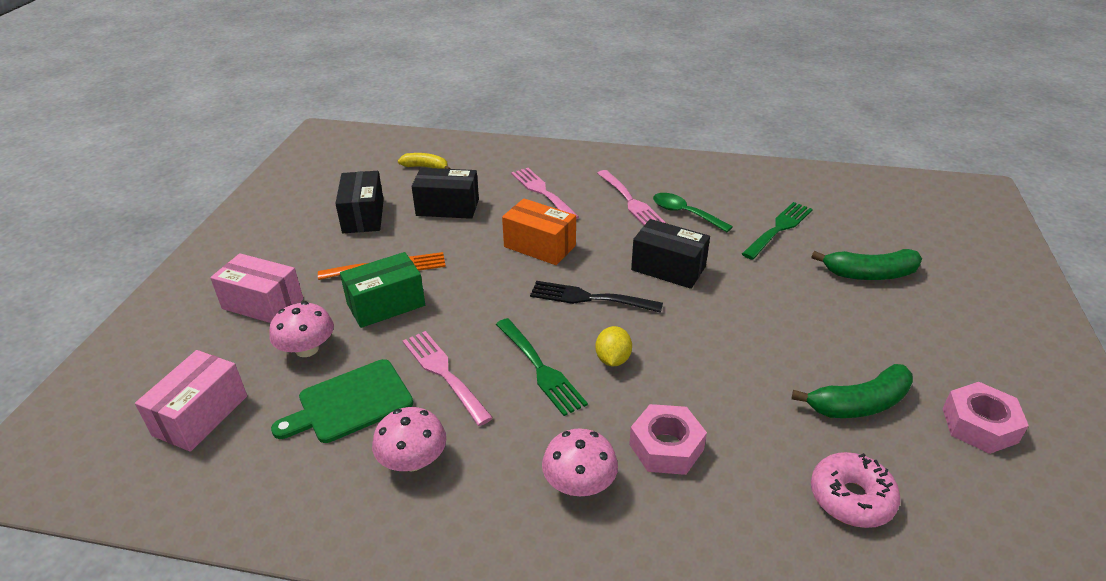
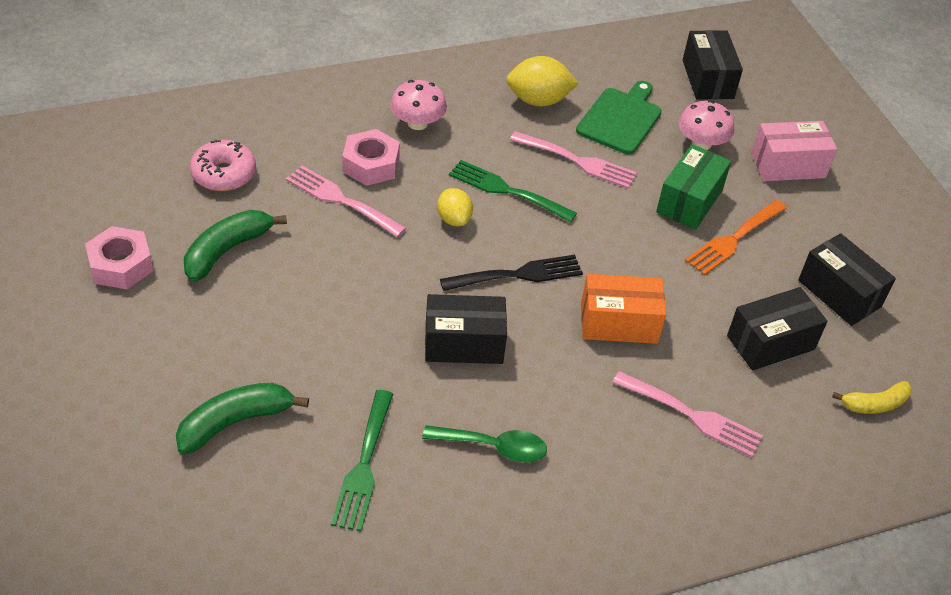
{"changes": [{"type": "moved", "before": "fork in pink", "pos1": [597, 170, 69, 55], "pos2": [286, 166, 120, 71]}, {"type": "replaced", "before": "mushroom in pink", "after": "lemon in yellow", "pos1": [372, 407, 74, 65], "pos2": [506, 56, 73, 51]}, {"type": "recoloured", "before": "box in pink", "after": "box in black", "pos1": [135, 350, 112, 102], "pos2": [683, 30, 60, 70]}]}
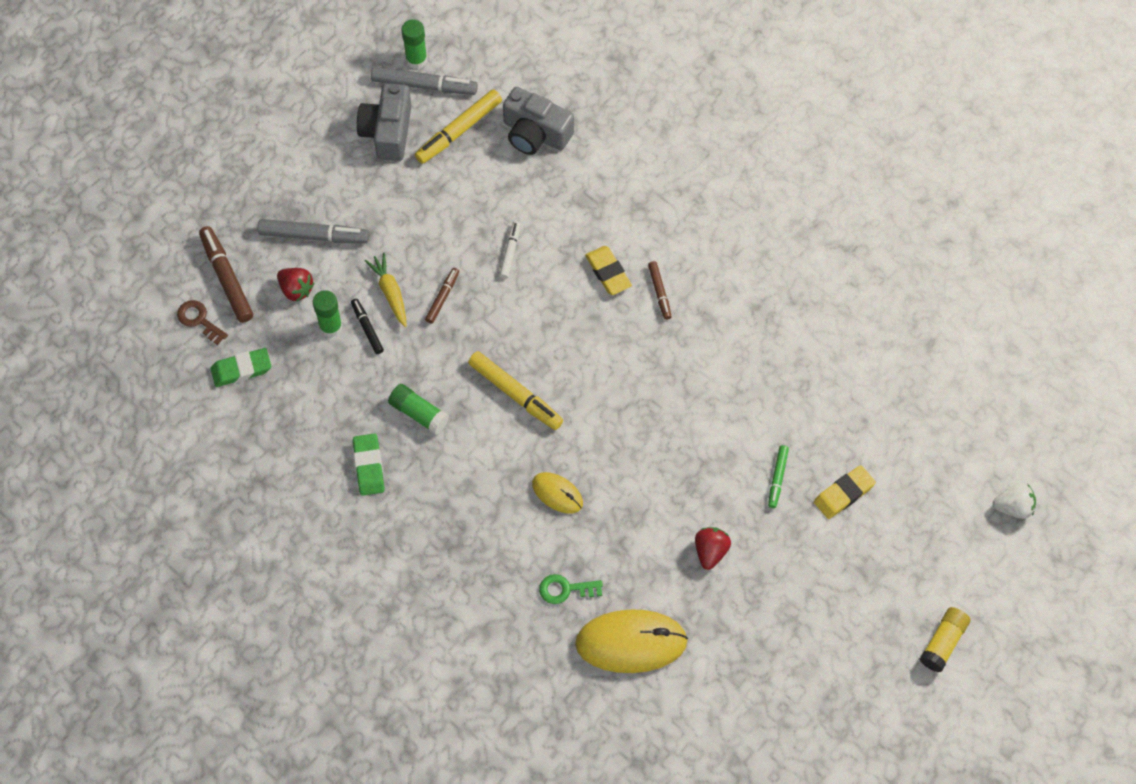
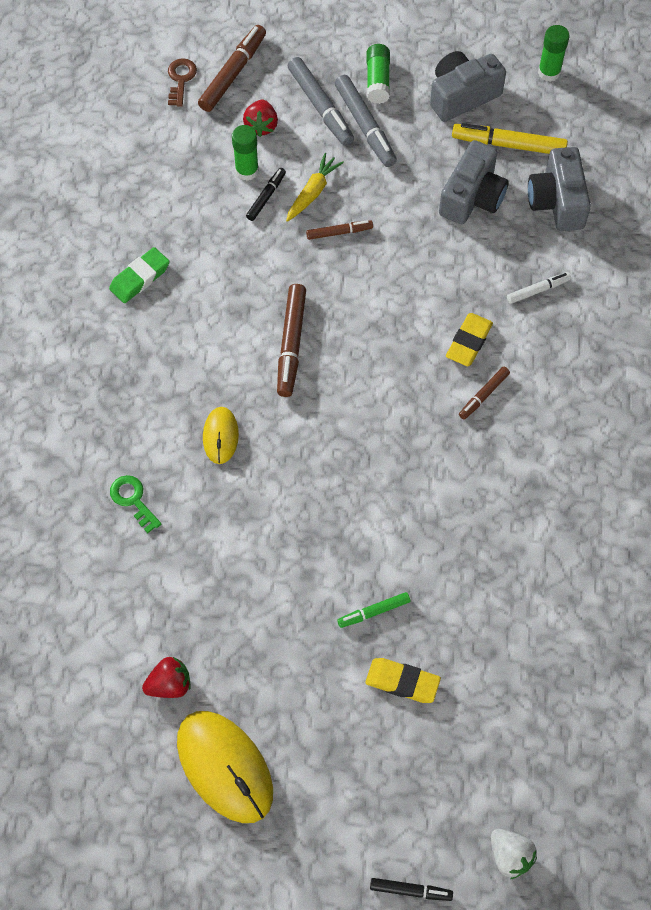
{"changes": [{"type": "moved", "before": "strawberry in red", "pos1": [695, 527, 36, 43], "pos2": [142, 657, 49, 41]}, {"type": "moved", "before": "mouse in yellow", "pos1": [575, 609, 113, 64], "pos2": [177, 711, 96, 112]}, {"type": "recoloured", "before": "marker in yellow", "after": "marker in brown", "pos1": [468, 351, 95, 79], "pos2": [277, 284, 29, 113]}, {"type": "moved", "before": "marker in grey", "pos1": [371, 66, 107, 29], "pos2": [335, 75, 62, 92]}, {"type": "moved", "before": "glue stick in green", "pos1": [388, 384, 61, 51], "pos2": [367, 44, 23, 60]}, {"type": "added", "after": "marker in black", "pos2": [370, 878, 83, 23]}, {"type": "added", "after": "camera in grey", "pos2": [439, 140, 70, 84]}, {"type": "moved", "before": "marker in white", "pos1": [500, 221, 20, 58], "pos2": [507, 272, 64, 32]}, {"type": "removed", "before": "eraser in green", "pos1": [211, 348, 60, 39]}, {"type": "removed", "before": "glue stick in yellow", "pos1": [920, 607, 51, 65]}]}
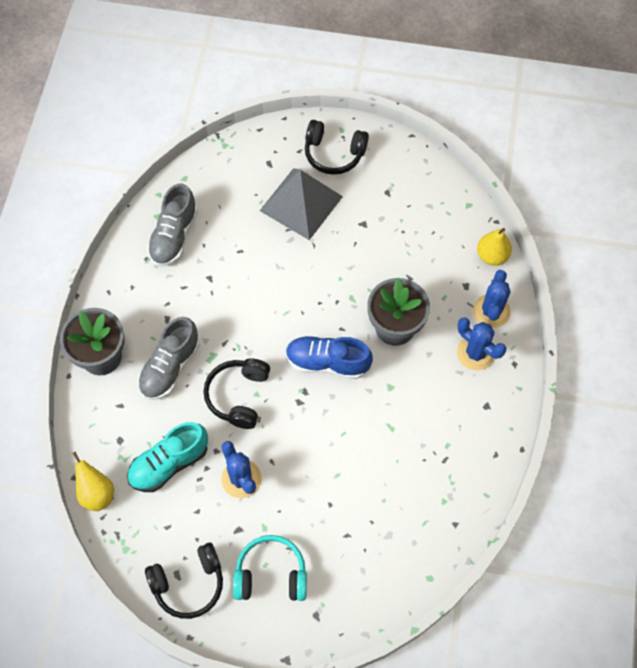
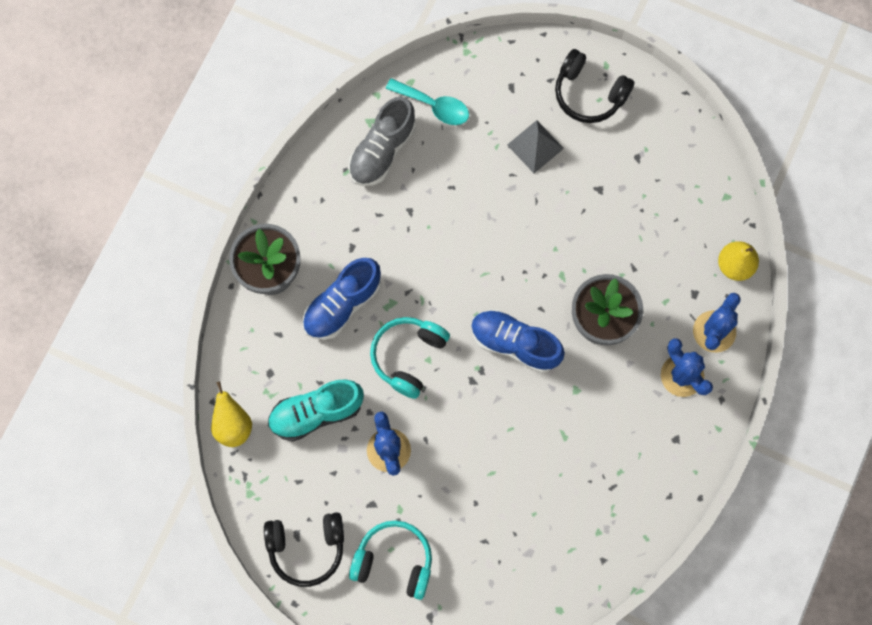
{"changes": [{"type": "recoloured", "before": "shoe in grey", "after": "shoe in blue", "pos1": [138, 317, 62, 83], "pos2": [303, 258, 78, 82]}, {"type": "recoloured", "before": "headphones in black", "after": "headphones in turquoise", "pos1": [204, 358, 66, 71], "pos2": [370, 317, 80, 82]}, {"type": "added", "after": "spoon in turquoise", "pos2": [386, 78, 83, 47]}, {"type": "resized", "before": "pyramid in grey", "pos1": [260, 168, 83, 72], "pos2": [507, 120, 57, 53], "scale": 0.57}]}
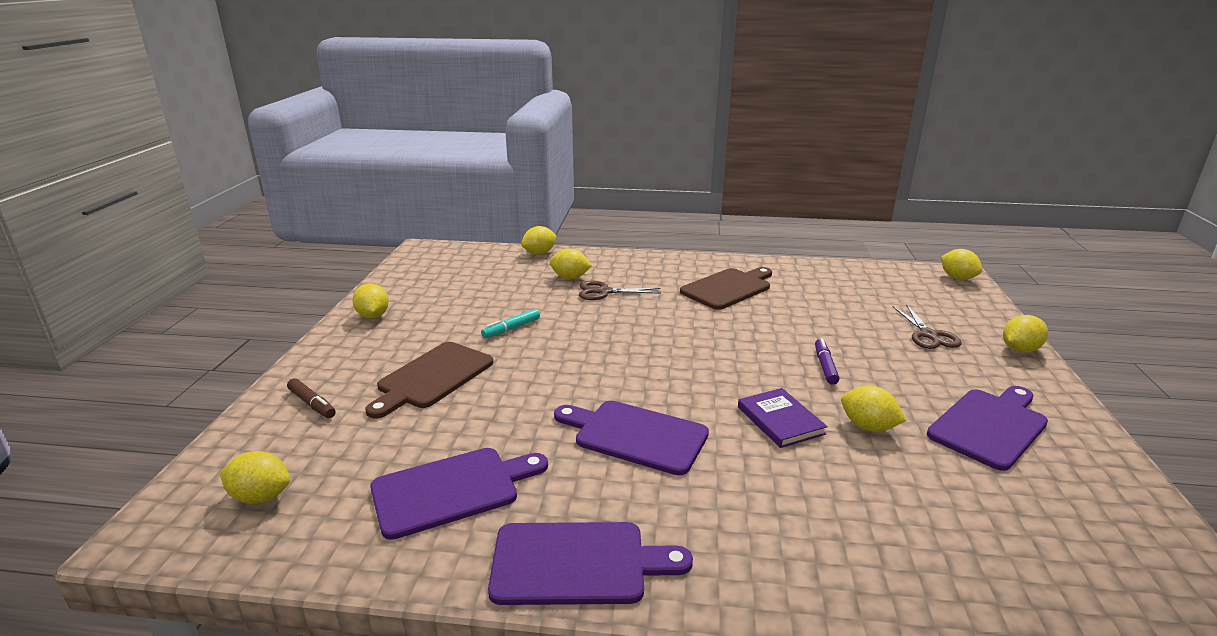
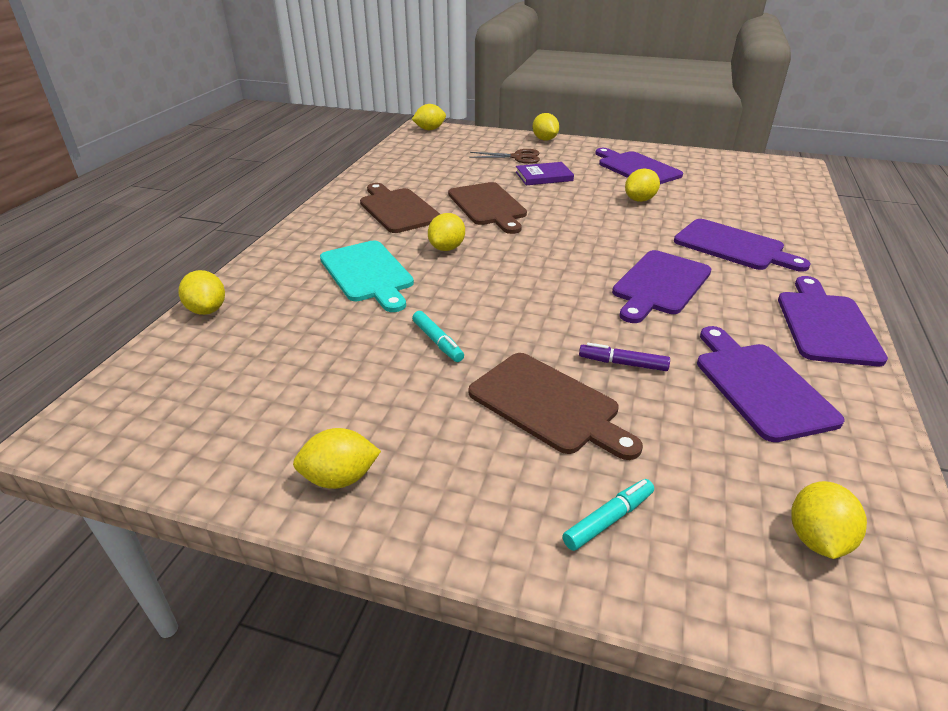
{"changes": [{"type": "replaced", "before": "scissors in brown", "after": "cutting board in turquoise", "pos1": [579, 281, 82, 19], "pos2": [320, 241, 94, 71]}, {"type": "moved", "before": "lemon in yellow", "pos1": [549, 248, 43, 31], "pos2": [428, 213, 37, 38]}, {"type": "added", "after": "cutting board in brown", "pos2": [448, 182, 79, 52]}, {"type": "moved", "before": "book in purple", "pos1": [738, 388, 90, 60], "pos2": [516, 162, 58, 23]}, {"type": "recoloured", "before": "marker in brown", "after": "marker in turquoise", "pos1": [287, 378, 49, 40], "pos2": [562, 479, 92, 72]}, {"type": "moved", "before": "marker in purple", "pos1": [815, 338, 25, 47], "pos2": [579, 343, 91, 28]}, {"type": "added", "after": "cutting board in purple", "pos2": [674, 219, 137, 53]}]}
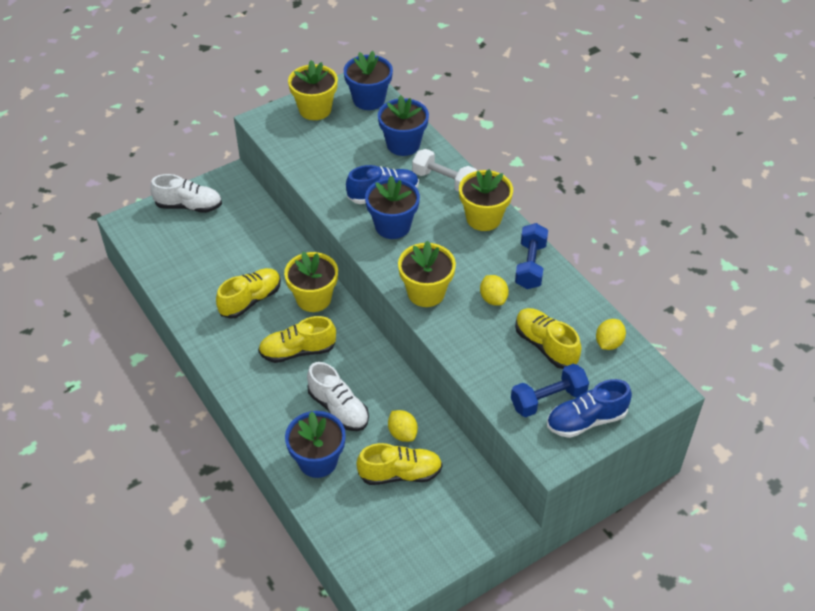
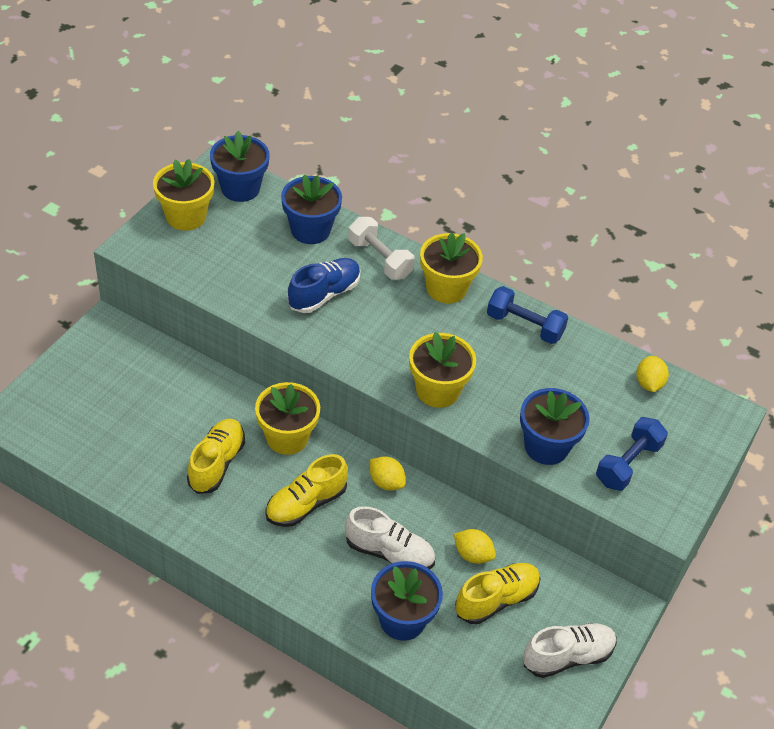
{"changes": [{"type": "turned", "before": "dumbbell in white", "pos1": [412, 149, 65, 43], "pos2": [348, 217, 67, 63], "turn": 45}, {"type": "moved", "before": "lemon in yellow", "pos1": [480, 275, 29, 31], "pos2": [370, 457, 35, 33]}, {"type": "turned", "before": "dumbbell in blue", "pos1": [515, 223, 33, 66], "pos2": [487, 286, 81, 58], "turn": -45}, {"type": "moved", "before": "flower pot in blue", "pos1": [365, 176, 55, 63], "pos2": [520, 388, 70, 77]}, {"type": "moved", "before": "shoe in white", "pos1": [150, 174, 72, 39], "pos2": [523, 623, 94, 55]}, {"type": "removed", "before": "shoe in yellow", "pos1": [515, 308, 66, 61]}, {"type": "removed", "before": "shoe in blue", "pos1": [547, 379, 85, 59]}]}
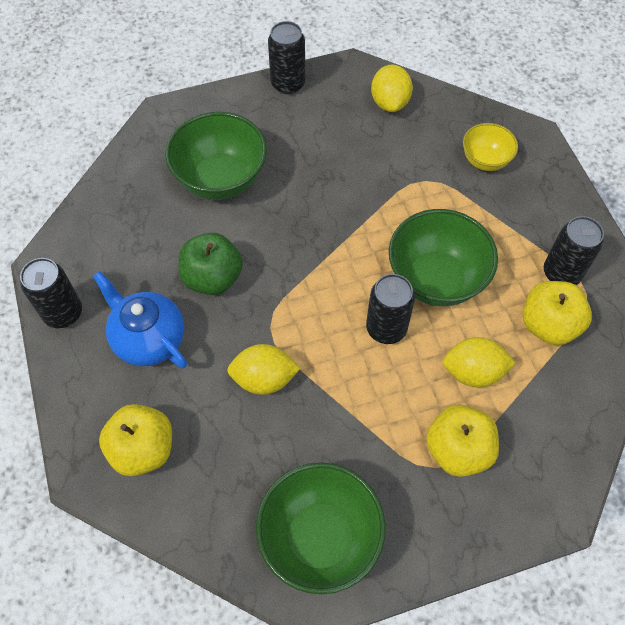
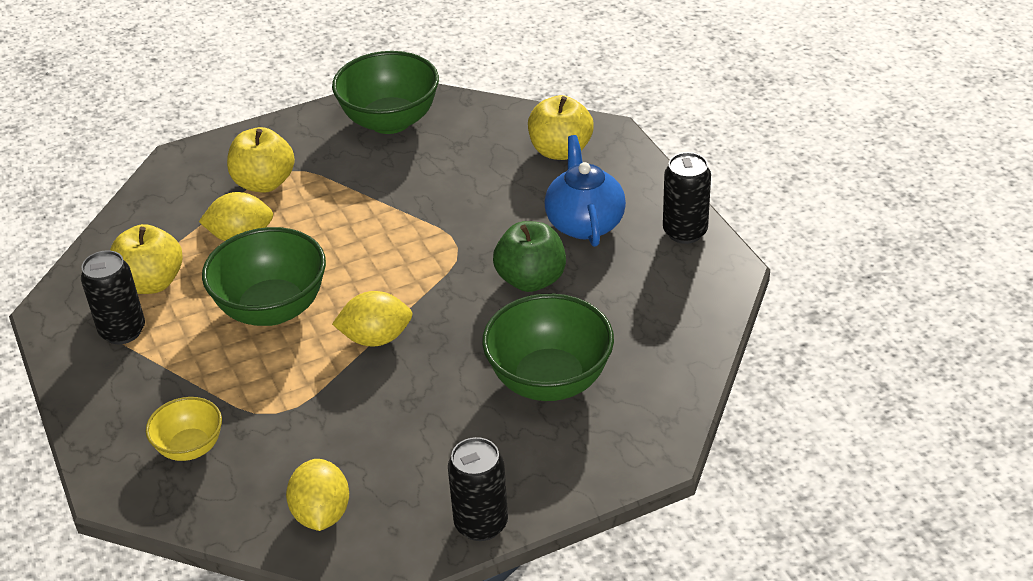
{"changes": [{"type": "moved", "before": "lemon in yellow", "pos1": [227, 344, 74, 51], "pos2": [332, 291, 81, 56]}, {"type": "turned", "before": "teapot in blue", "pos1": [93, 271, 94, 98], "pos2": [544, 135, 82, 112], "turn": -135}, {"type": "removed", "before": "can in black", "pos1": [366, 274, 49, 70]}]}
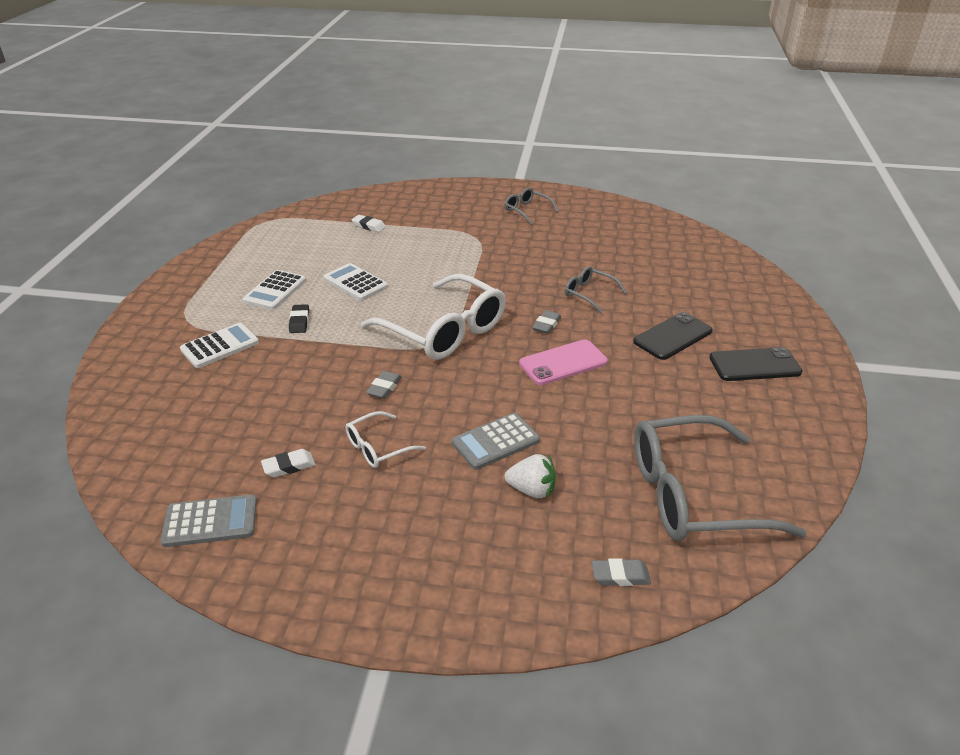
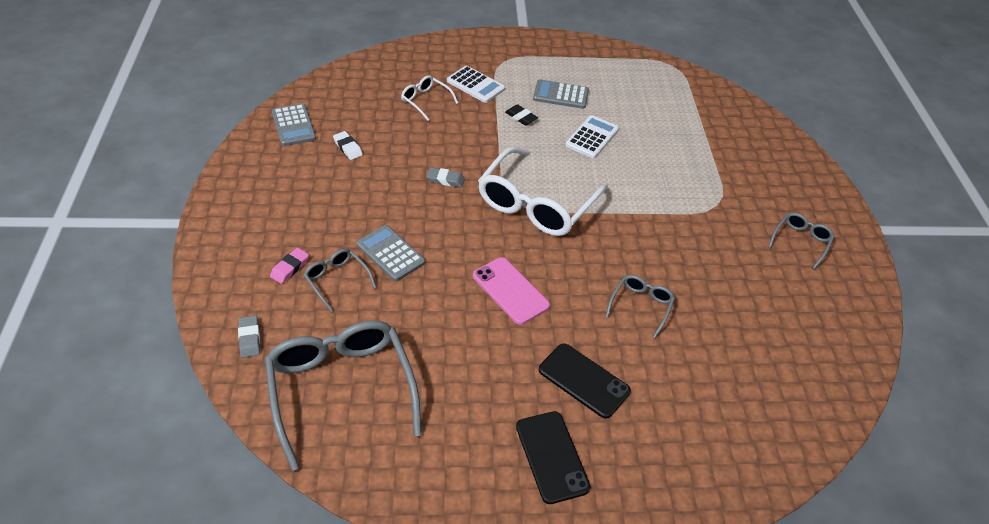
{"changes": [{"type": "added", "after": "eraser in pink", "pos2": [270, 248, 39, 36]}, {"type": "replaced", "before": "strawberry in white", "after": "glasses in grey", "pos1": [505, 454, 51, 44], "pos2": [304, 248, 72, 64]}, {"type": "moved", "before": "glasses in white", "pos1": [345, 411, 81, 57], "pos2": [401, 75, 57, 46]}, {"type": "turned", "before": "eraser in black", "pos1": [289, 304, 20, 29], "pos2": [505, 104, 33, 21], "turn": 60}, {"type": "recoloured", "before": "calculator in white", "after": "calculator in grey", "pos1": [243, 270, 63, 40], "pos2": [533, 79, 56, 30]}, {"type": "removed", "before": "eraser in white", "pos1": [352, 215, 34, 17]}, {"type": "removed", "before": "eraser in grey", "pos1": [532, 310, 29, 24]}]}
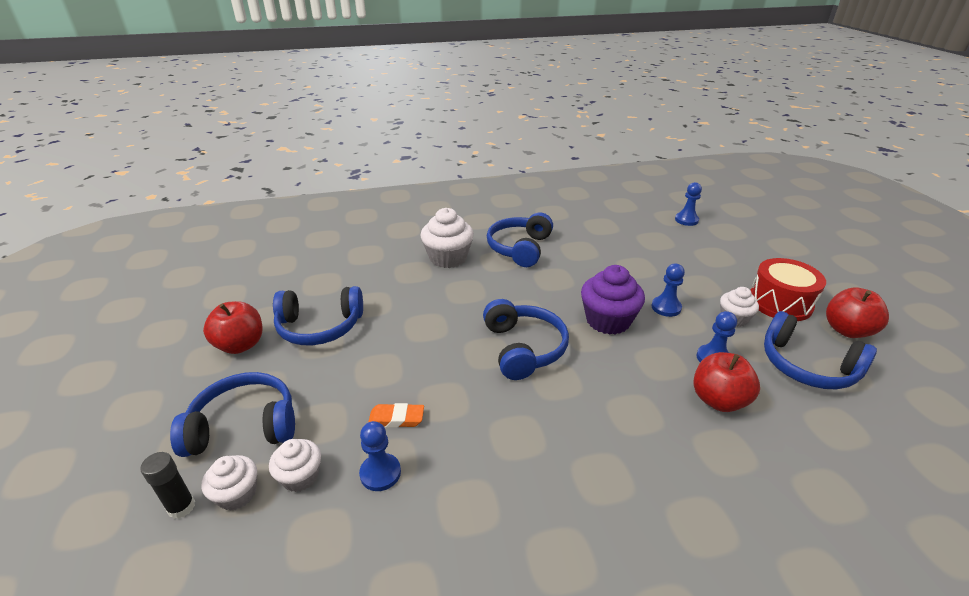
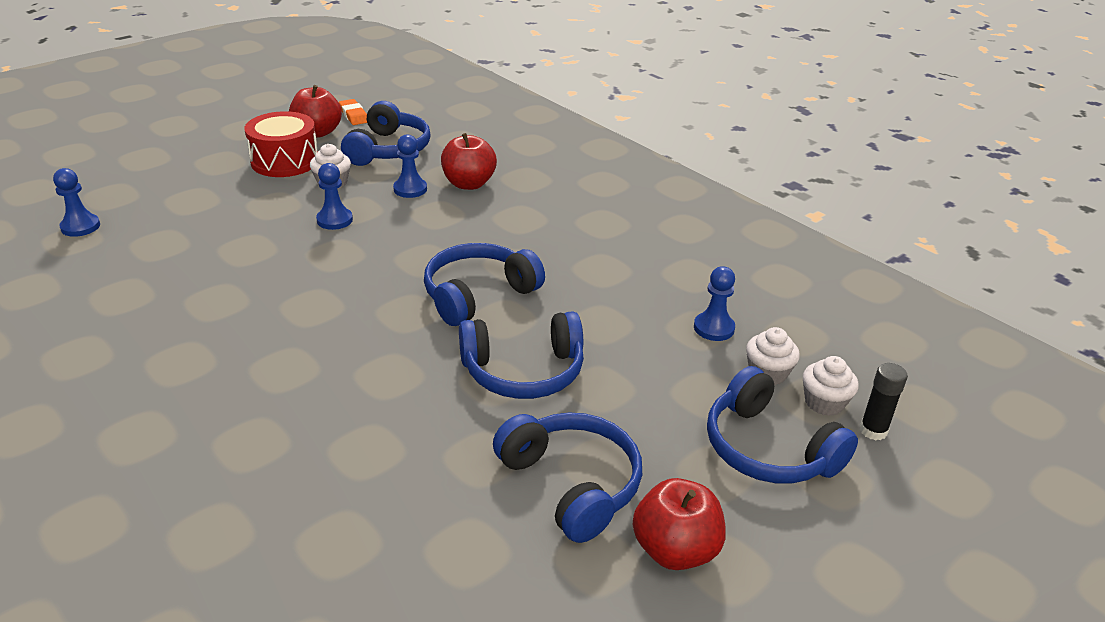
{"changes": [{"type": "moved", "before": "eraser in orange", "pos1": [368, 403, 56, 25], "pos2": [339, 99, 28, 26]}, {"type": "moved", "before": "headphones in blue", "pos1": [487, 212, 66, 55], "pos2": [459, 311, 125, 88]}, {"type": "removed", "before": "cupcake in white", "pos1": [421, 208, 53, 60]}, {"type": "removed", "before": "cupcake in purple", "pos1": [581, 265, 64, 70]}]}
